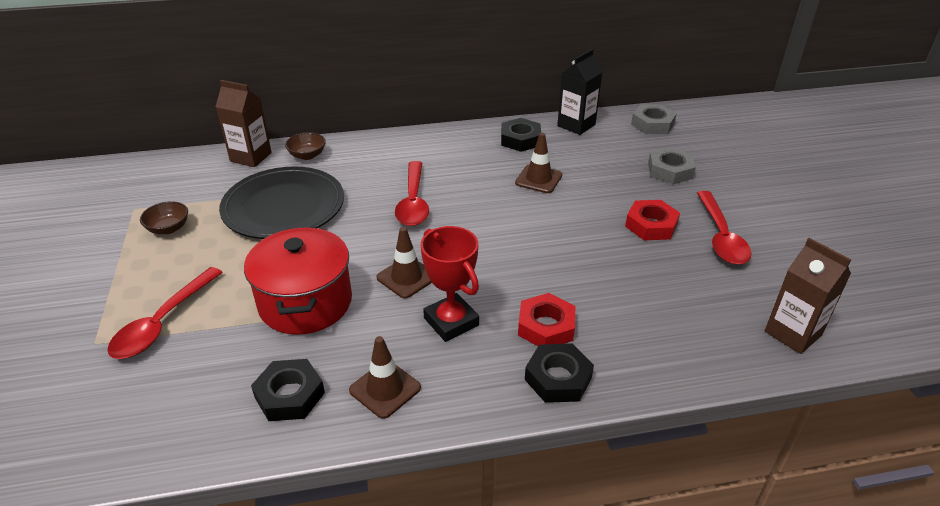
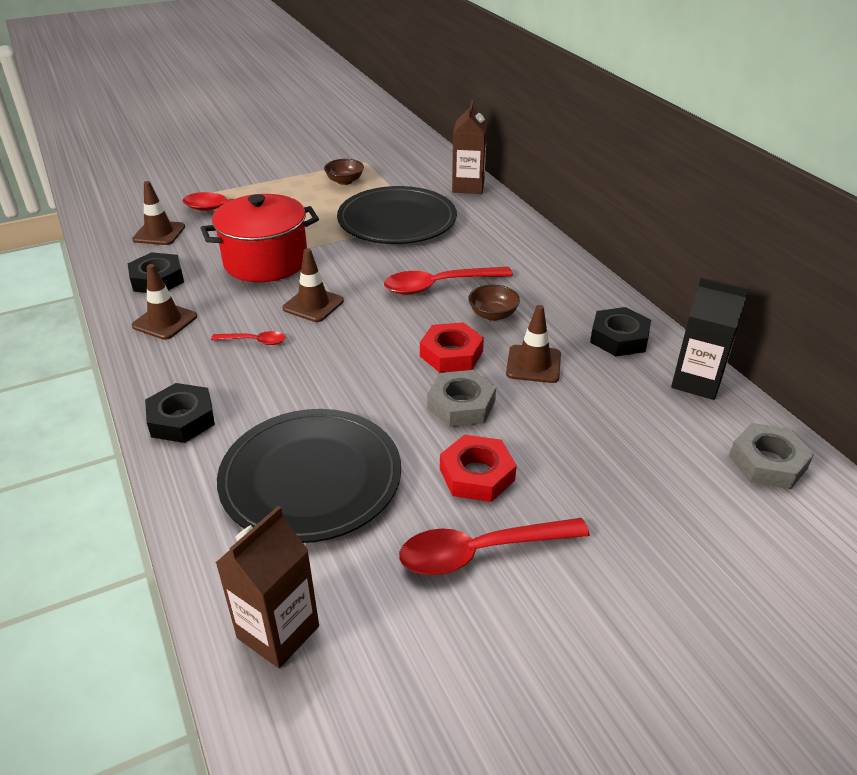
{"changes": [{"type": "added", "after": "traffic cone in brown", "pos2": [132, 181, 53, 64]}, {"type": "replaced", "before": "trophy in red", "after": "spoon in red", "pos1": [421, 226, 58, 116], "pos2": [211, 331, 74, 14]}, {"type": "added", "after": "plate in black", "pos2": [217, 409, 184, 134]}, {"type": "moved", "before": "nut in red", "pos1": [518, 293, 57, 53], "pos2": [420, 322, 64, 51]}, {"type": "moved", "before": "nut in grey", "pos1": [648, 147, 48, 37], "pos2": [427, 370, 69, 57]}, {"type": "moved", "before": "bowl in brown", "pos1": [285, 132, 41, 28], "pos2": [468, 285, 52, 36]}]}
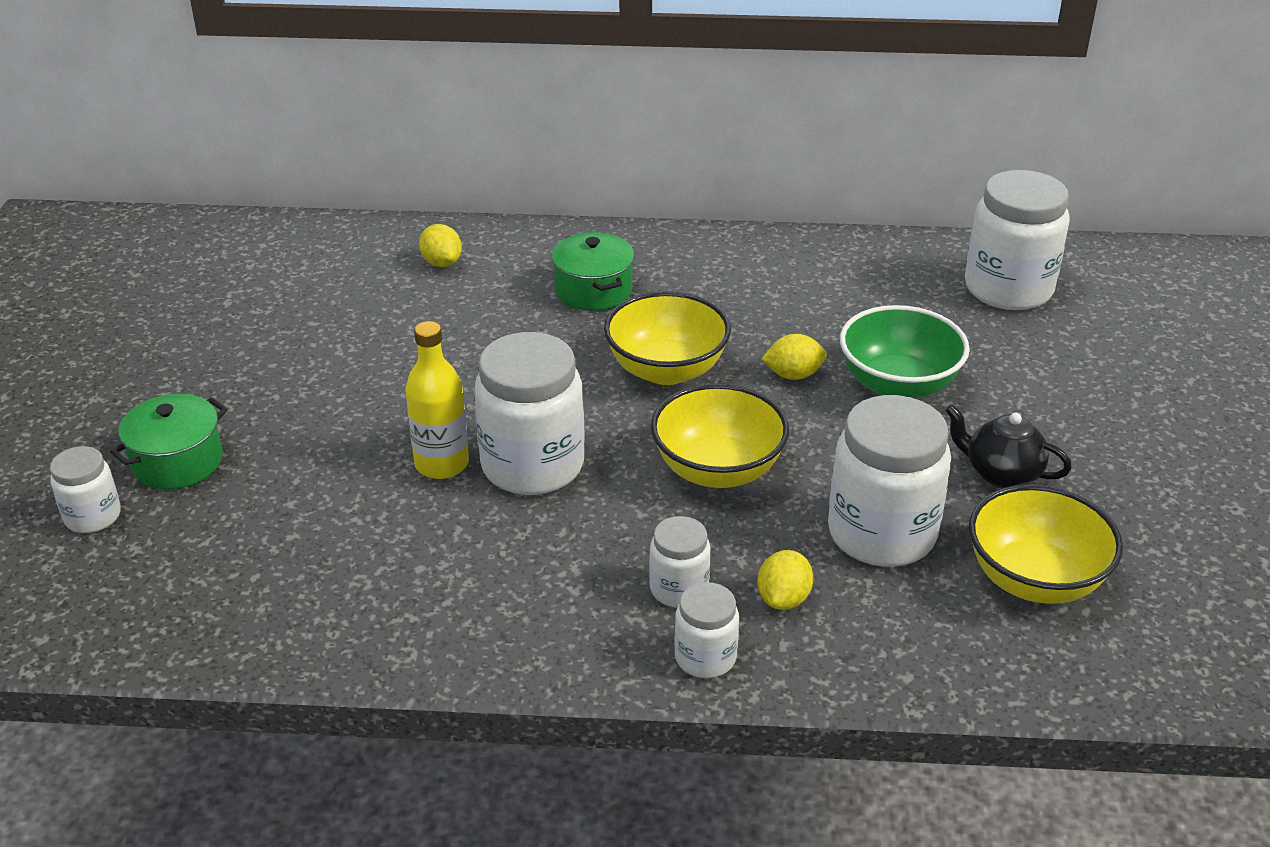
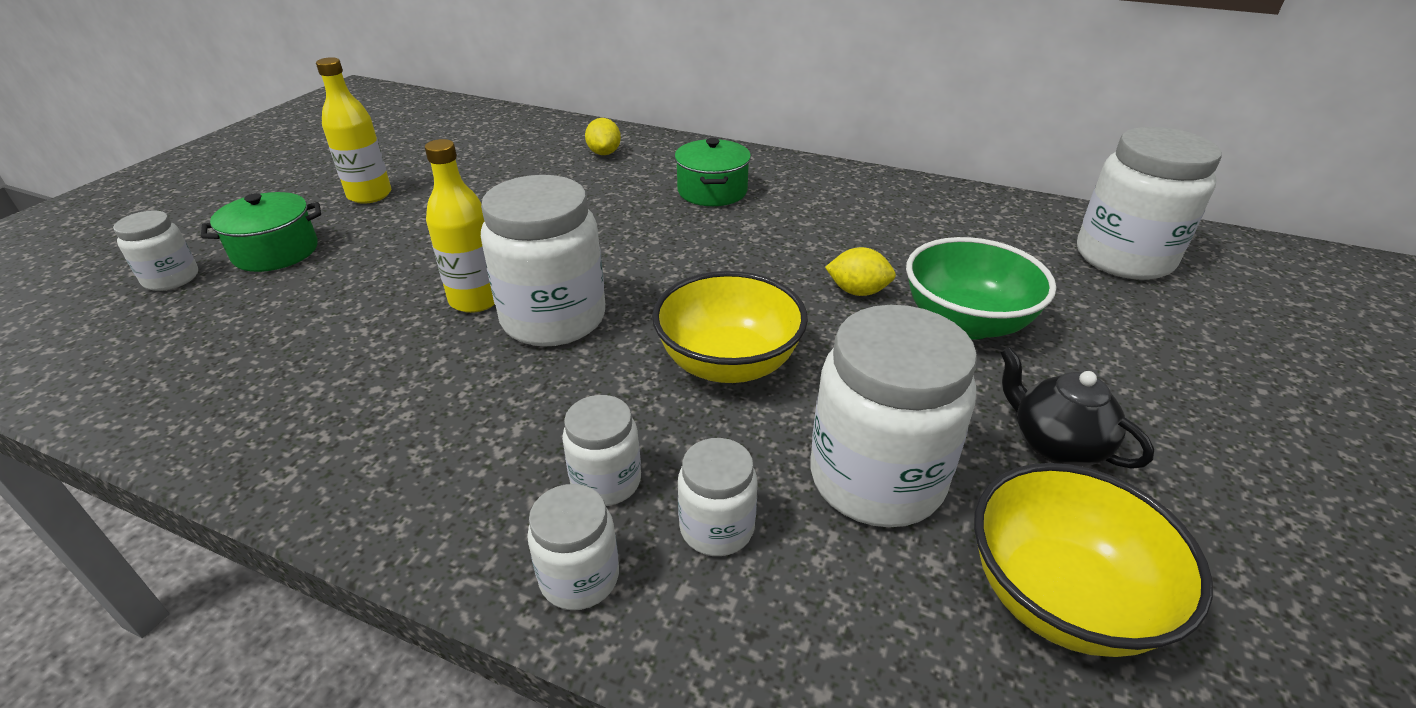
{"changes": [{"type": "added", "after": "bottle in yellow", "pos2": [316, 57, 75, 147]}, {"type": "replaced", "before": "lemon in yellow", "after": "jar in white", "pos1": [757, 550, 56, 60], "pos2": [678, 438, 80, 118]}, {"type": "removed", "before": "bowl in yellow", "pos1": [604, 291, 127, 94]}]}
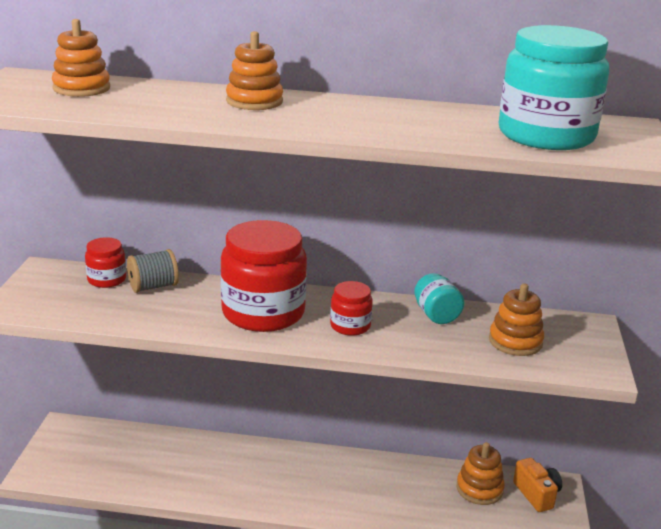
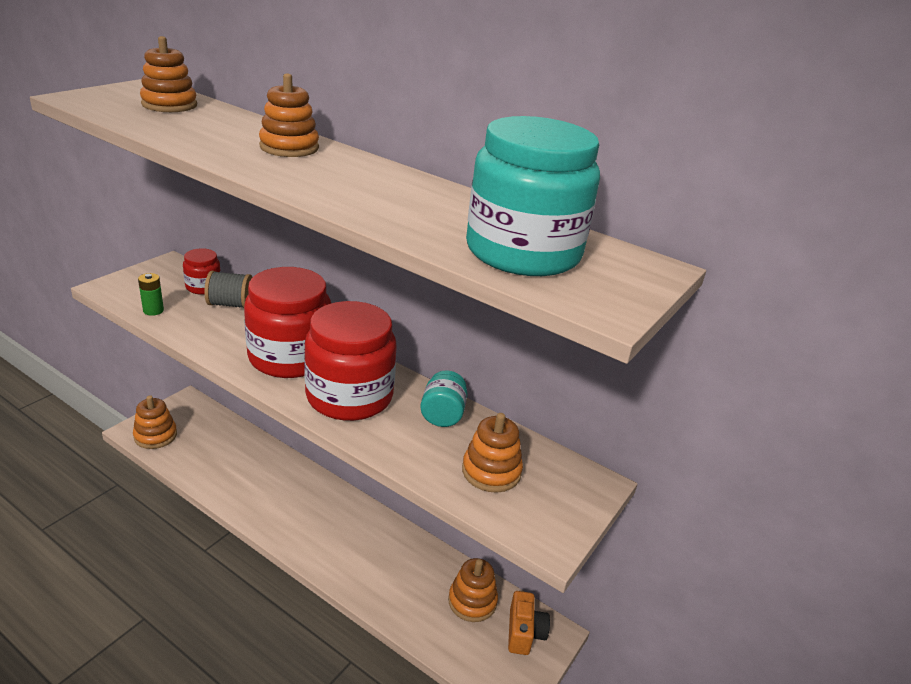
{"changes": [{"type": "added", "after": "stacking toy in orange", "pos2": [133, 395, 44, 54]}, {"type": "added", "after": "battery in green", "pos2": [138, 273, 26, 43]}, {"type": "resized", "before": "jar in red", "pos1": [330, 281, 43, 55], "pos2": [304, 301, 93, 120], "scale": 2.08}]}
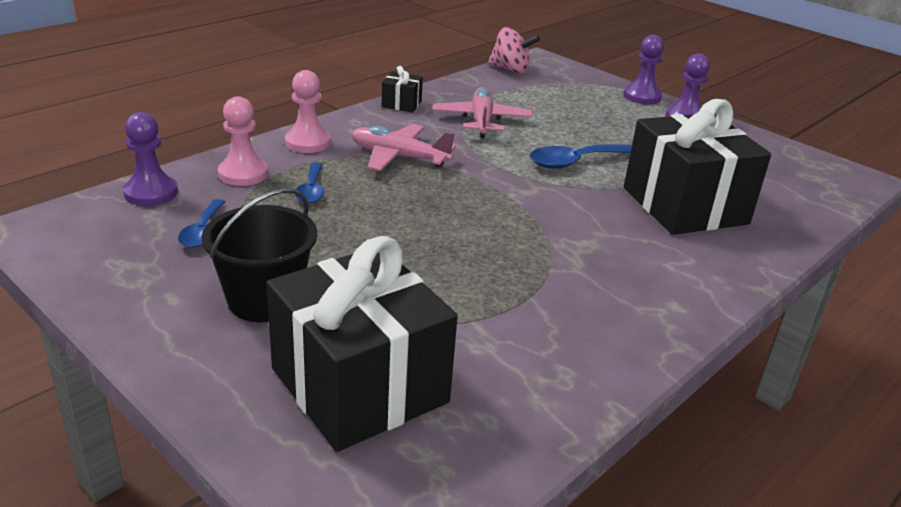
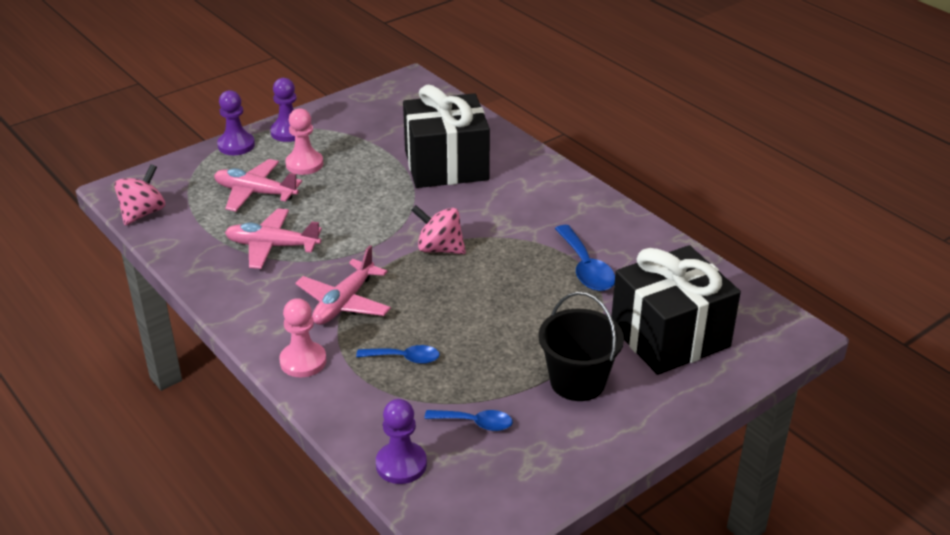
{"changes": [{"type": "added", "after": "plane in pink", "pos2": [214, 159, 88, 53]}, {"type": "moved", "before": "pawn in pink", "pos1": [218, 97, 50, 89], "pos2": [285, 108, 38, 67]}, {"type": "added", "after": "spinning top in pink", "pos2": [411, 205, 55, 49]}, {"type": "moved", "before": "spoon in blue", "pos1": [529, 144, 103, 25], "pos2": [555, 225, 60, 66]}, {"type": "removed", "before": "gift in black", "pos1": [382, 66, 41, 46]}]}
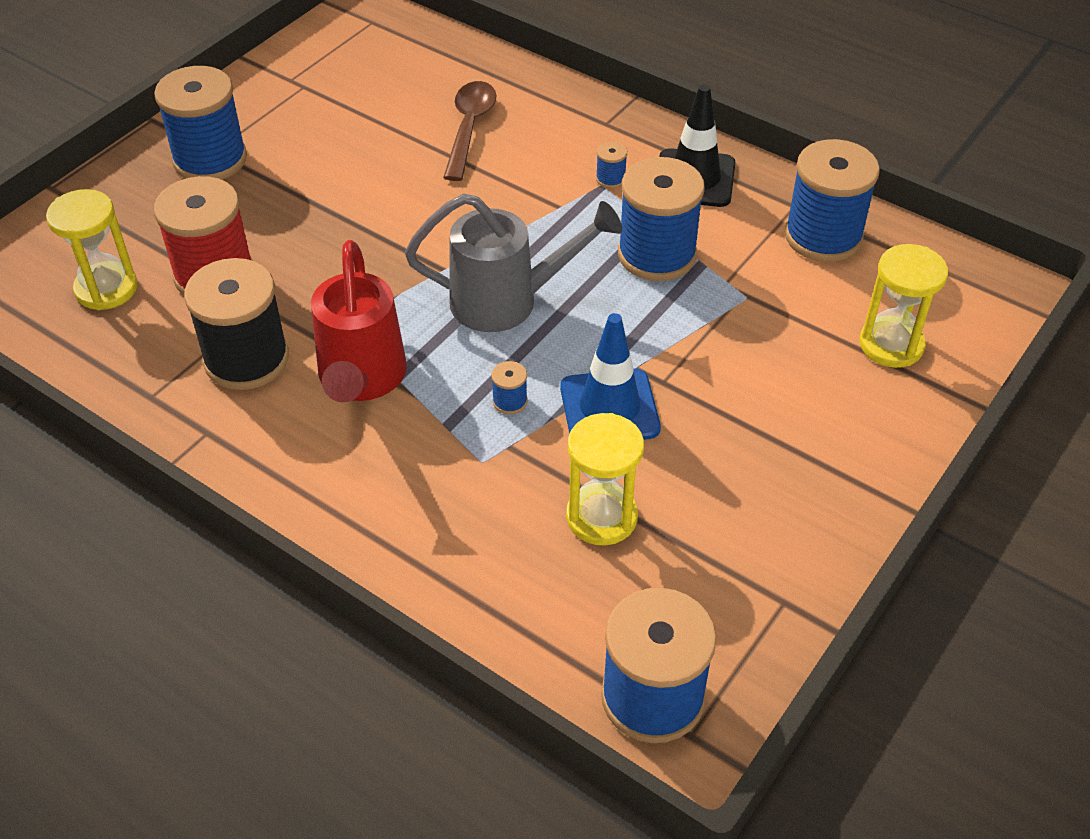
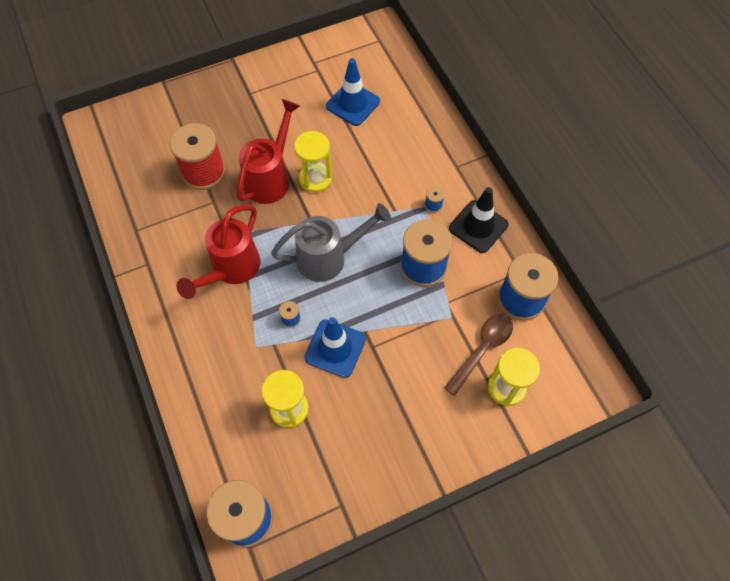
{"changes": [{"type": "added", "after": "watering can in red", "pos2": [237, 99, 63, 105]}, {"type": "turned", "before": "watering can in grey", "pos1": [405, 193, 217, 139], "pos2": [271, 203, 120, 79], "turn": -45}, {"type": "moved", "before": "hourglass in yellow", "pos1": [46, 189, 92, 121], "pos2": [294, 131, 38, 62]}, {"type": "added", "after": "traffic cone in blue", "pos2": [326, 58, 54, 68]}, {"type": "moved", "before": "spoon in brown", "pos1": [443, 81, 53, 100], "pos2": [444, 314, 69, 82]}, {"type": "removed", "before": "spool in blue", "pos1": [154, 66, 93, 114]}, {"type": "removed", "before": "spool in black", "pos1": [184, 258, 105, 132]}]}
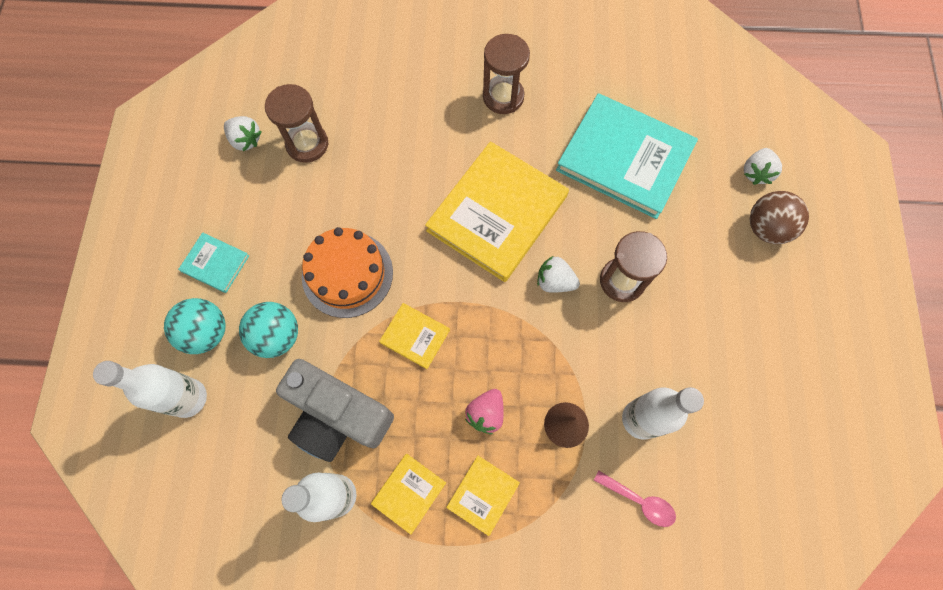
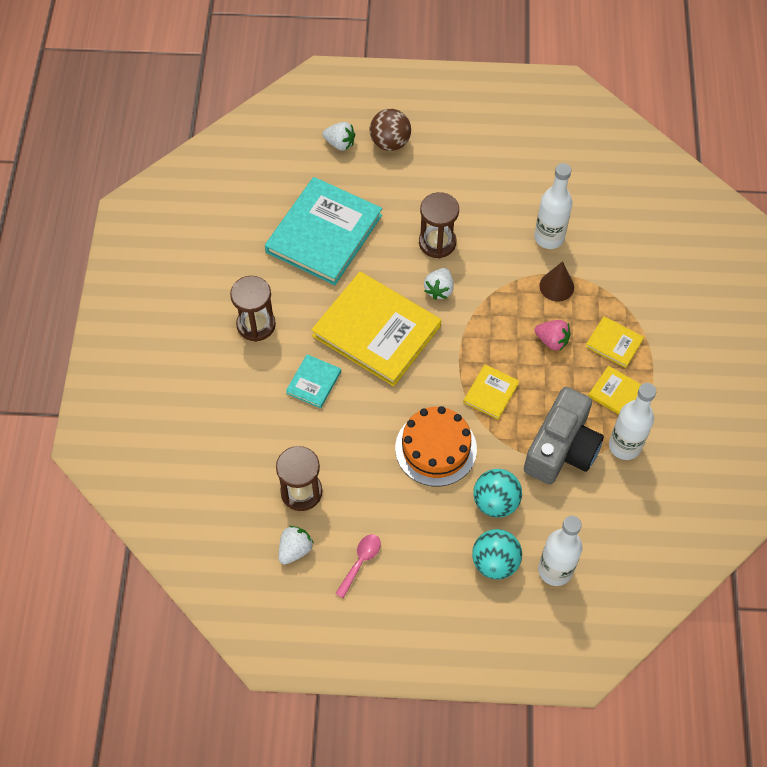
{"changes": [{"type": "moved", "before": "book in turquoise", "pos1": [178, 232, 71, 61], "pos2": [286, 354, 55, 54]}, {"type": "moved", "before": "spoon in pink", "pos1": [594, 470, 82, 57], "pos2": [335, 534, 46, 64]}]}
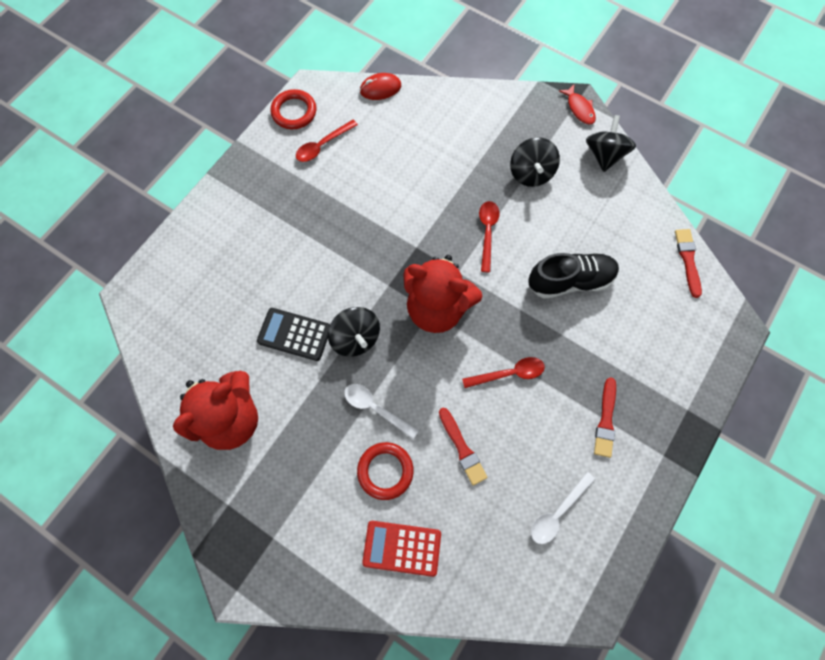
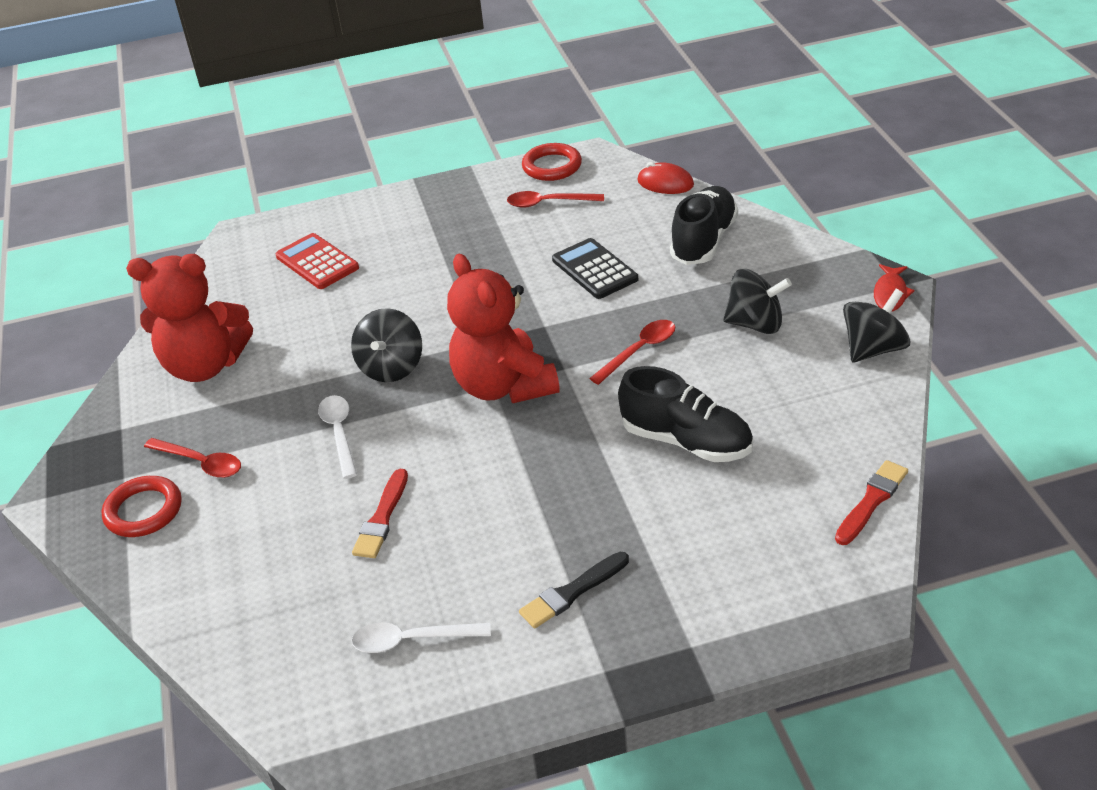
{"changes": [{"type": "moved", "before": "ring in red", "pos1": [357, 442, 57, 58], "pos2": [102, 476, 80, 61]}, {"type": "moved", "before": "spoon in red", "pos1": [462, 357, 83, 31], "pos2": [144, 438, 97, 40]}, {"type": "moved", "before": "calculator in red", "pos1": [362, 521, 79, 56], "pos2": [276, 233, 83, 56]}, {"type": "recoloured", "before": "brush in red", "after": "brush in black", "pos1": [594, 377, 22, 81], "pos2": [519, 552, 110, 76]}, {"type": "moved", "before": "calculator in black", "pos1": [257, 308, 73, 53], "pos2": [552, 238, 86, 61]}, {"type": "added", "after": "shoe in black", "pos2": [670, 186, 68, 79]}, {"type": "turned", "before": "spinning top in black", "pos1": [510, 137, 50, 50], "pos2": [723, 269, 69, 65], "turn": -120}]}
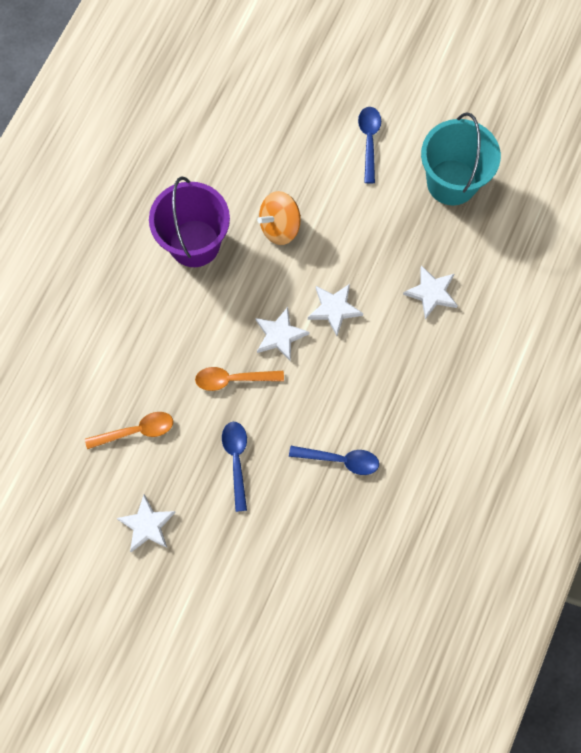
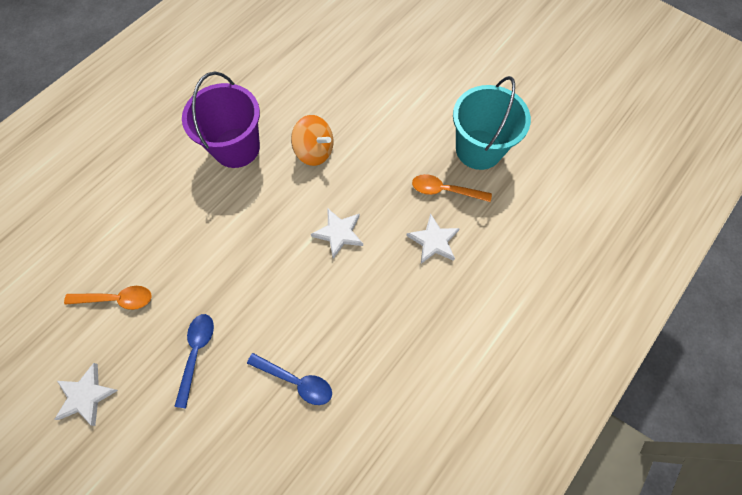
{"changes": [{"type": "turned", "before": "spinning top in orange", "pos1": [257, 191, 44, 54], "pos2": [291, 115, 43, 51], "turn": -135}, {"type": "moved", "before": "spoon in orange", "pos1": [195, 367, 89, 24], "pos2": [412, 174, 80, 28]}, {"type": "removed", "before": "star in white", "pos1": [256, 307, 53, 55]}, {"type": "removed", "before": "spoon in blue", "pos1": [358, 107, 23, 77]}]}
